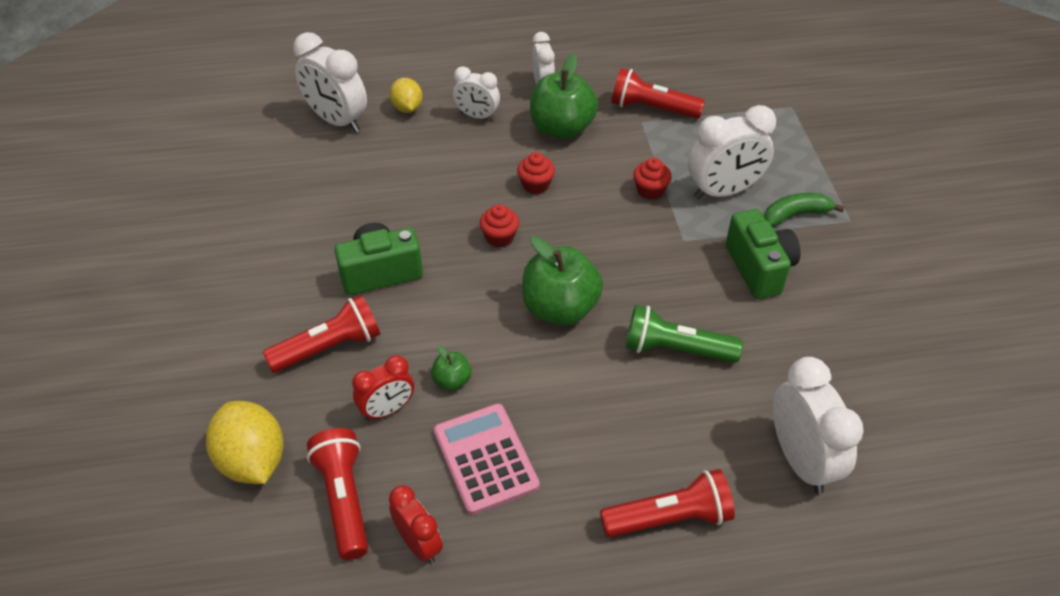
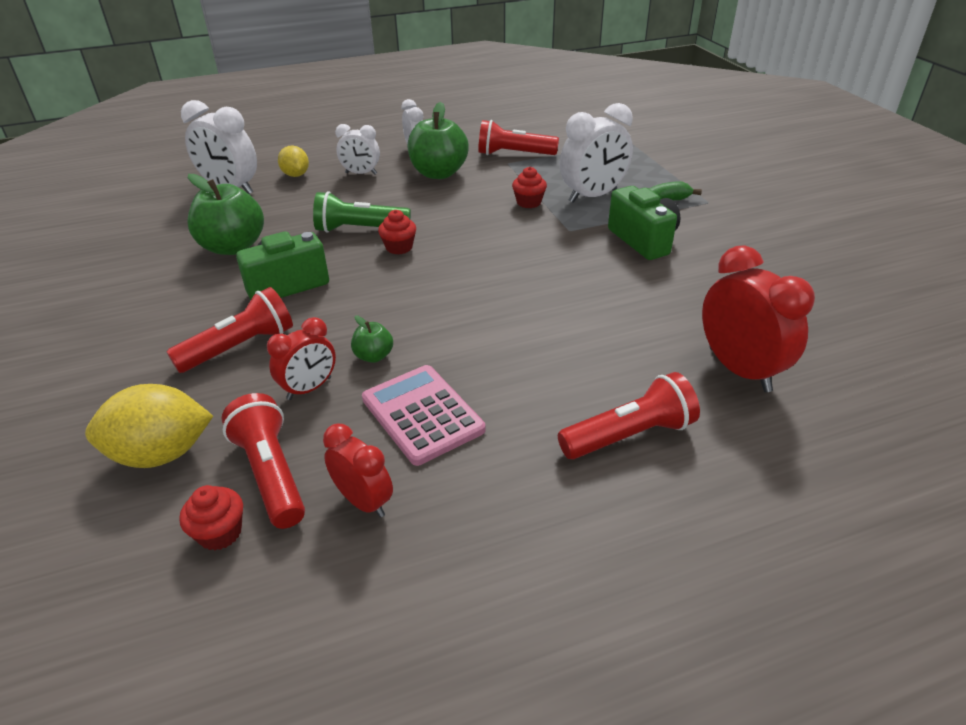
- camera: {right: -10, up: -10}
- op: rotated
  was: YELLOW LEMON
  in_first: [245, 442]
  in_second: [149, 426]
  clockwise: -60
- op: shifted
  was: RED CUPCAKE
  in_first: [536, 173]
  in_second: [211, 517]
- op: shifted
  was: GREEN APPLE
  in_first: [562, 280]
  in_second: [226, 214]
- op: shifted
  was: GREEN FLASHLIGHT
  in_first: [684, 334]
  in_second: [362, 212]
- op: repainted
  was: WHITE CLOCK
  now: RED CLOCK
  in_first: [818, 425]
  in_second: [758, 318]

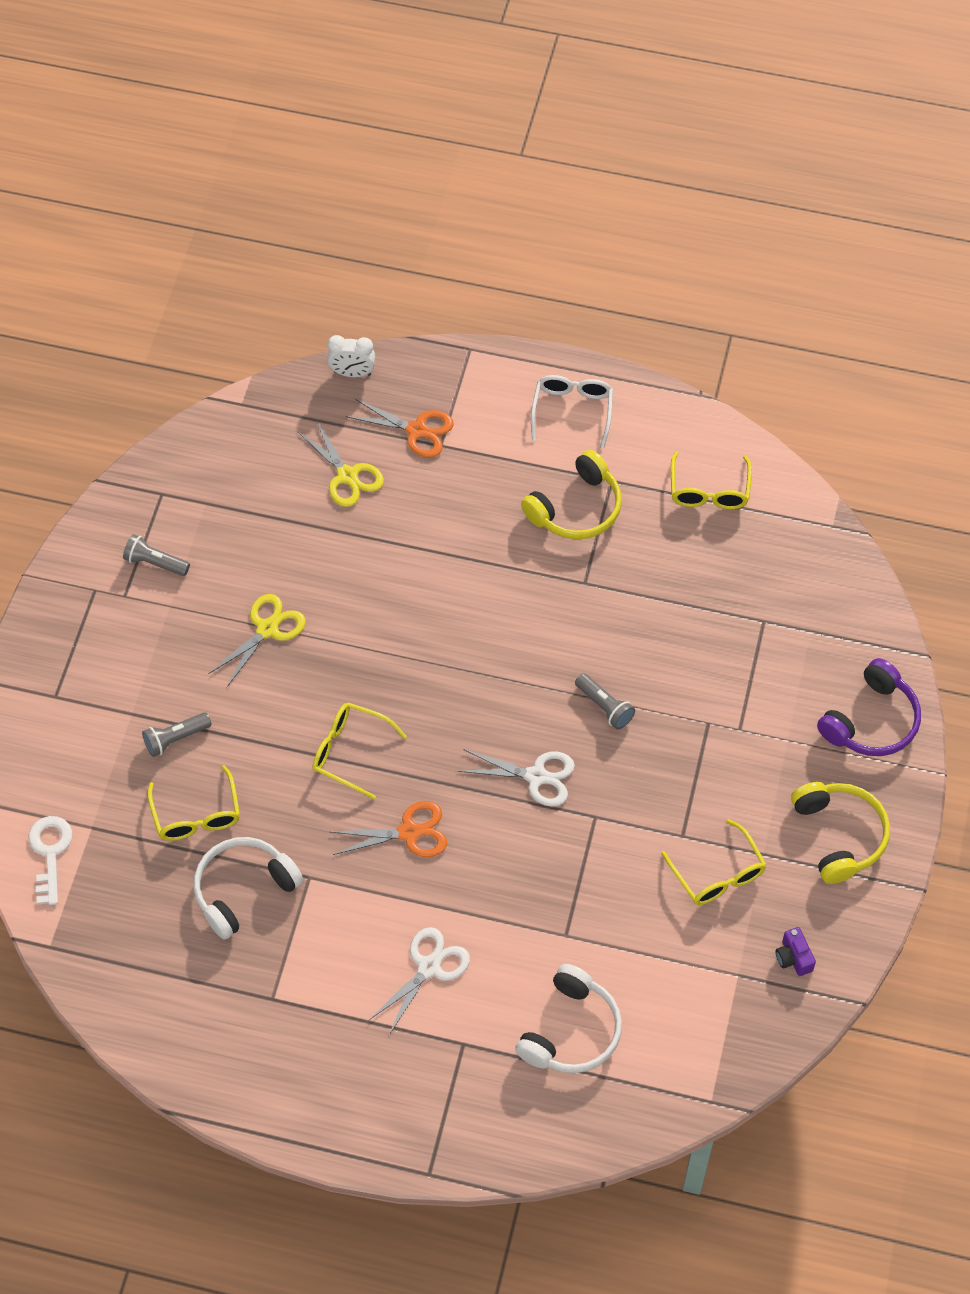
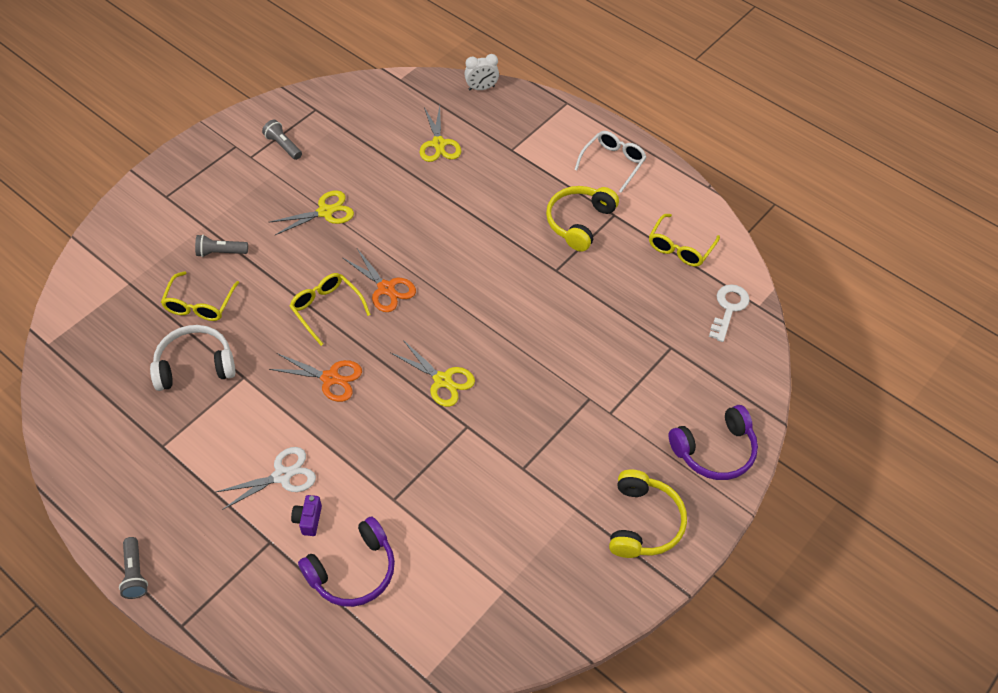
- camera: {right: 25, up: -5}
- op: shifted
  was: WHITE KEY
  in_first: [50, 860]
  in_second: [729, 313]
- op: rotated
  was: WHITE CLOCK
  in_first: [351, 356]
  in_second: [481, 72]
  clockwise: -45
- op: shifted
  was: ORANGE SCISSORS
  in_first: [400, 427]
  in_second: [379, 280]
- op: repainted
  was: WHITE SCISSORS
  now: YELLOW SCISSORS
  in_first: [516, 778]
  in_second: [432, 373]
- op: repainted
  was: WHITE HEADPHONES
  now: PURPLE HEADPHONES
  in_first: [568, 1018]
  in_second: [346, 562]
- op: rotated
  was: YELLOW HEADPHONES
  in_first: [571, 494]
  in_second: [582, 219]
  clockwise: 135
- op: shifted
  was: GREY FLASHLIGHT
  in_first: [605, 701]
  in_second: [133, 568]
- op: gone
  was: YELLOW GLASSES
  in_first: [714, 862]
- op: shifted
  was: PURPLE CAMERA
  in_first: [795, 951]
  in_second: [306, 515]

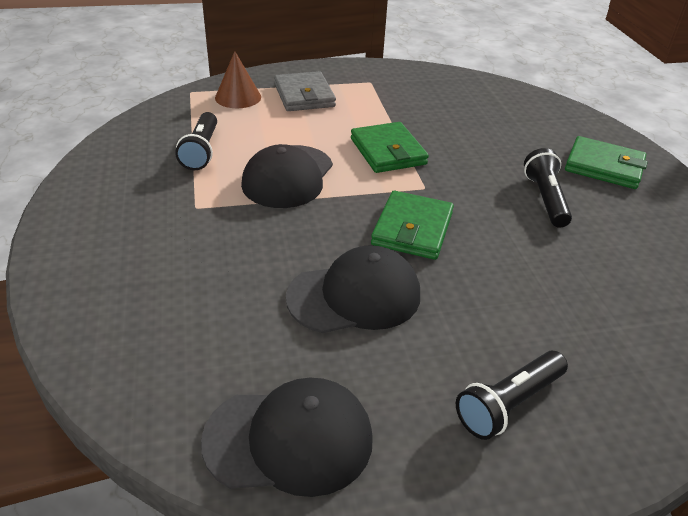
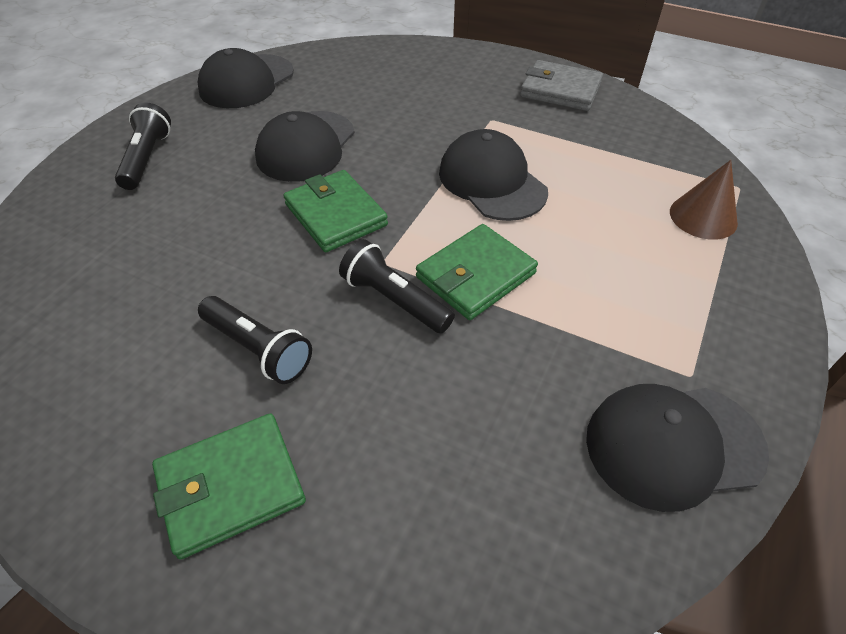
- camera: {right: 130, up: 10}
- op: shifted
  was: BLACK FLASHLIGHT
  in_first: [196, 141]
  in_second: [397, 286]
- op: shifted
  was: GREY WALLET
  in_first: [305, 91]
  in_second: [561, 85]
- op: rotated
  was: GREEN WALLET
  in_first: [390, 147]
  in_second: [477, 272]
  clockwise: -60
- op: new
  now: BLACK CAP
  in_second: [677, 448]

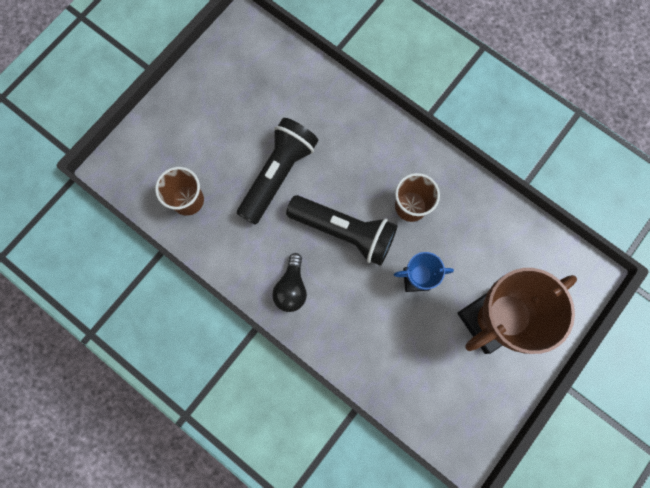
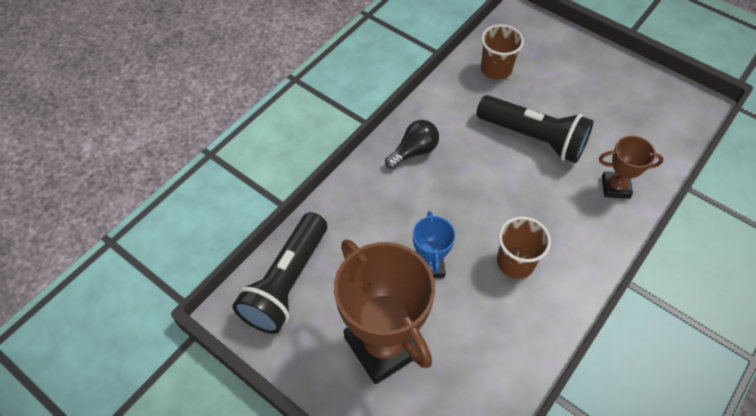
- camera: {right: 90, up: -20}
- op: rotated
  was: BLACK LIGHT BULB
  in_first: [289, 282]
  in_second: [412, 144]
  clockwise: 135
- op: shifted
  was: BLACK FLASHLIGHT
  in_first: [342, 230]
  in_second: [279, 273]
- op: new
  now: BROWN TROPHY
  in_second: [631, 167]

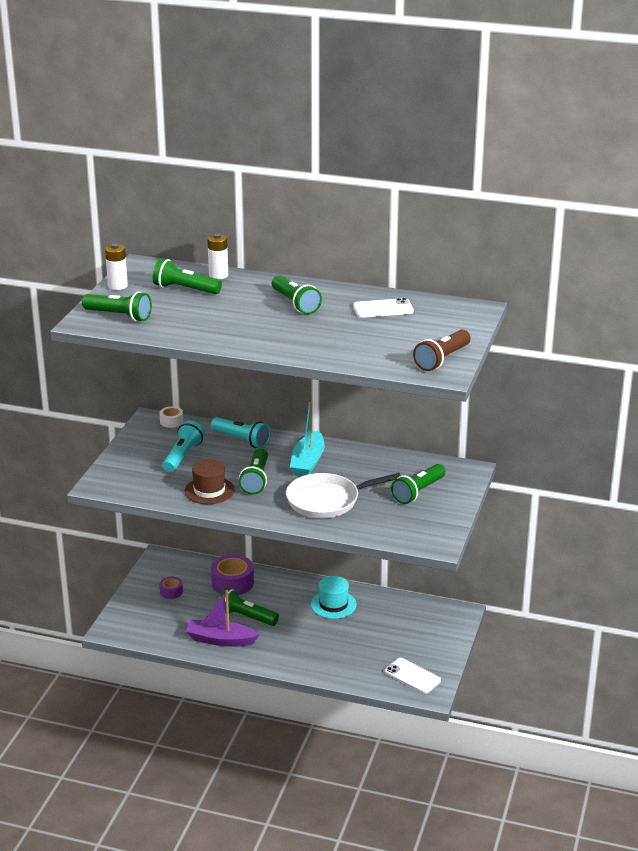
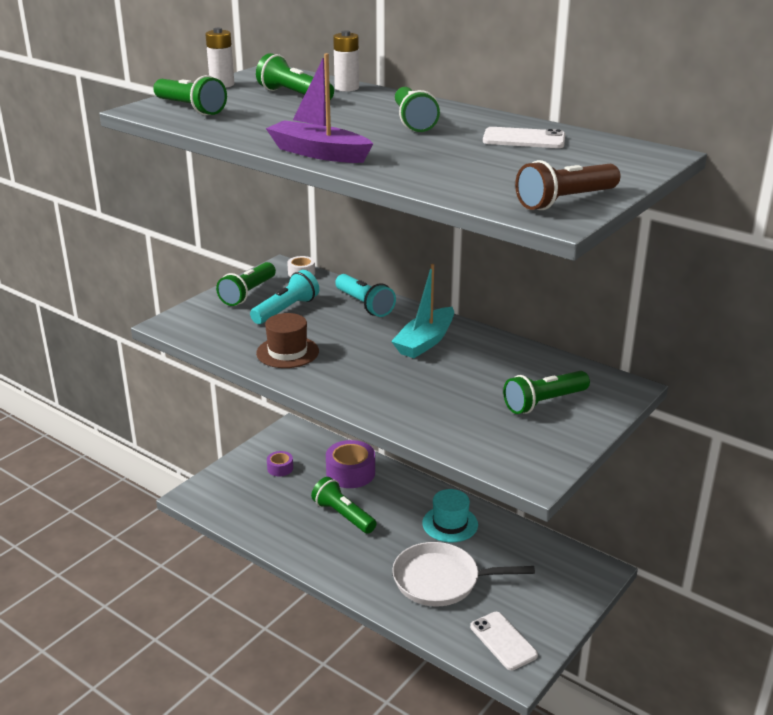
- camera: {right: 20, up: 0}
- op: shifted
  was: PURPLE BOAT
  in_first: [222, 618]
  in_second: [319, 108]
- op: shifted
  was: GREEN FLASHLIGHT
  in_first: [253, 471]
  in_second: [246, 284]
- op: shifted
  was: WHITE PAN
  in_first: [343, 495]
  in_second: [463, 574]

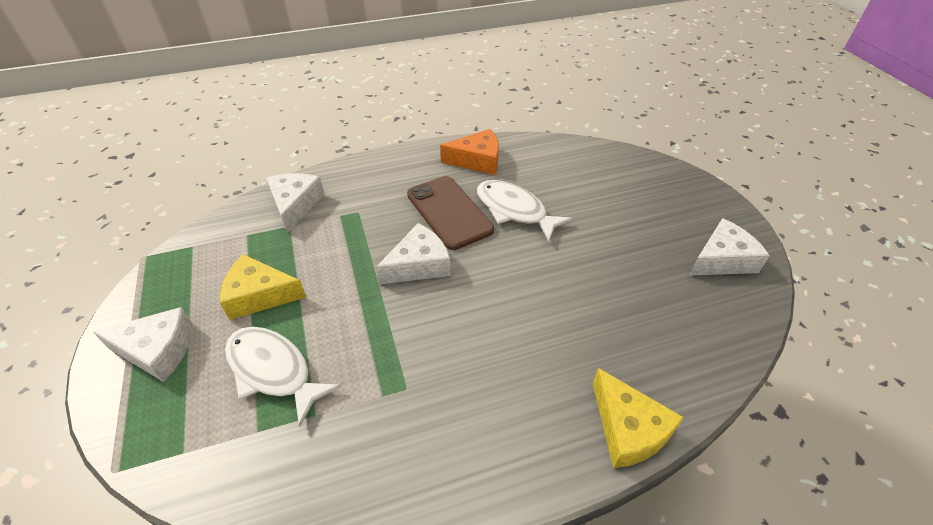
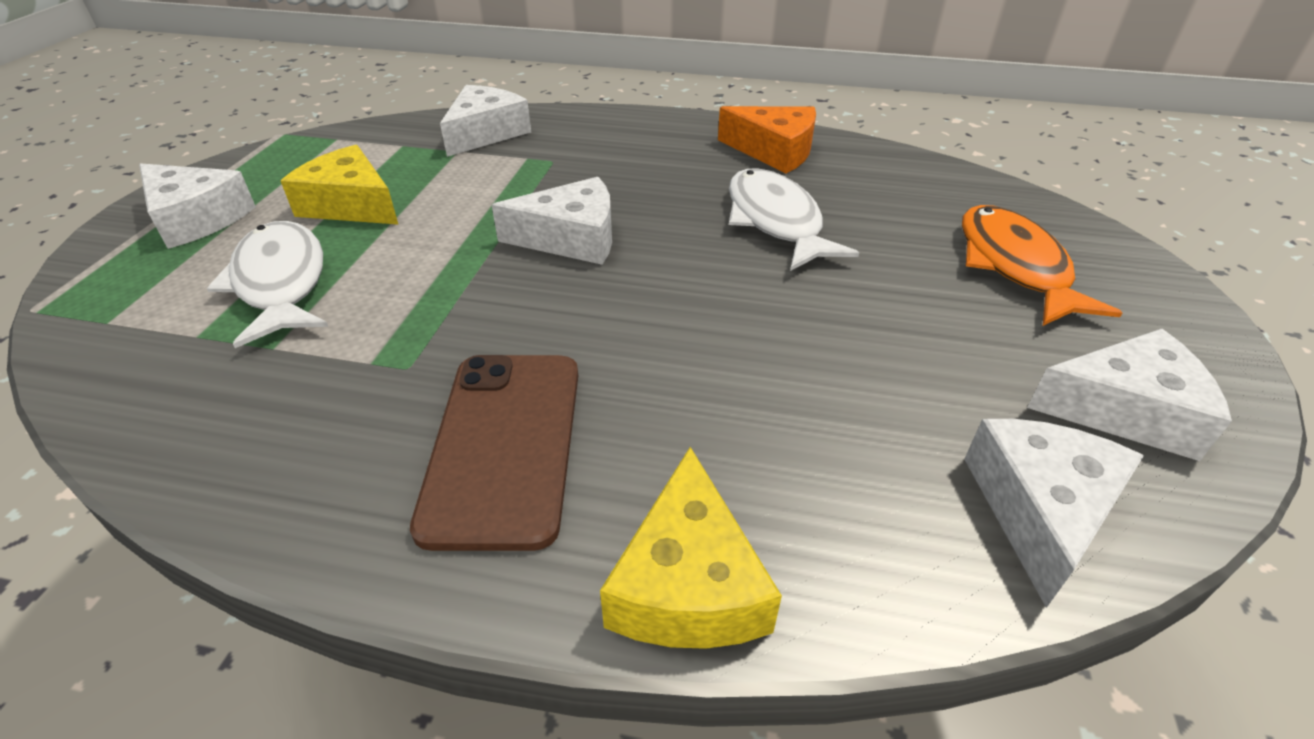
- camera: {right: 30, up: -5}
- op: shifted
  was: BROWN PHONE
  in_first: [450, 213]
  in_second: [494, 453]
- op: new
  now: ORANGE FISH
  in_second: [1042, 265]
- op: new
  now: WHITE CHEESE
  in_second: [1054, 513]

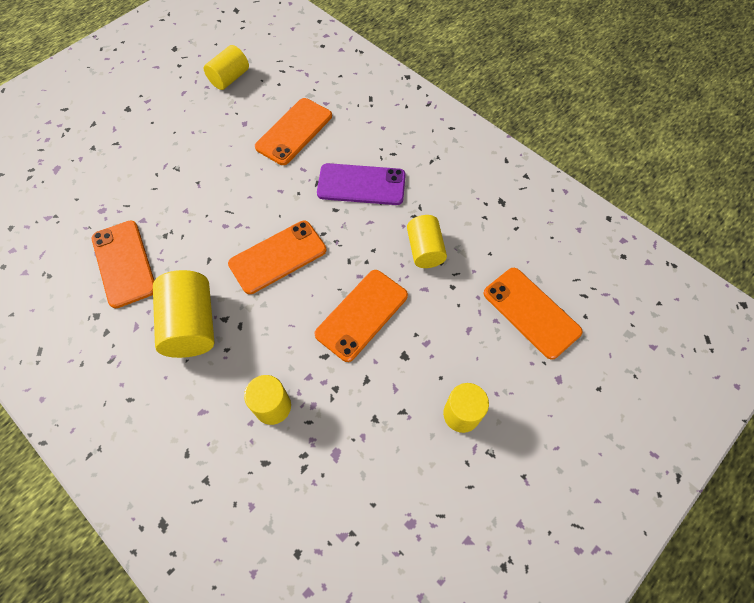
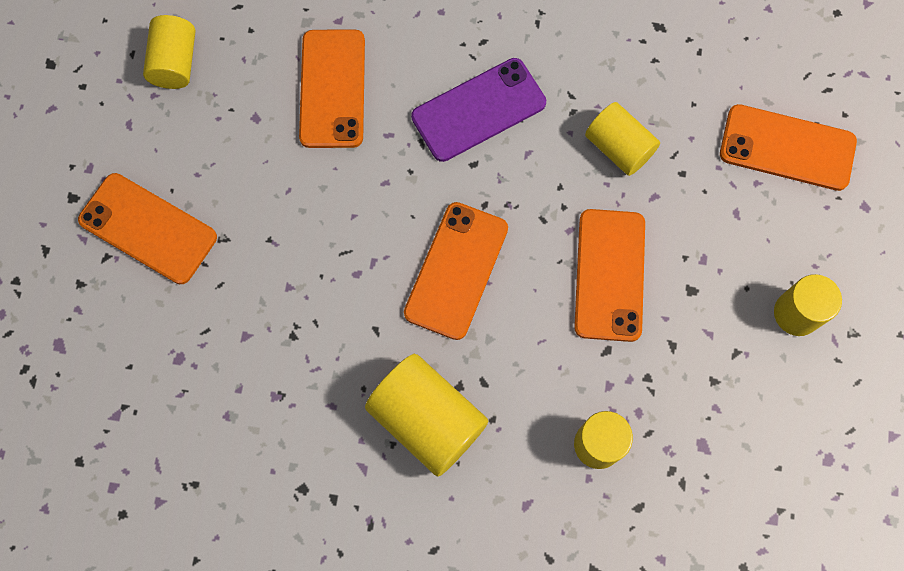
- camera: {right: -35, up: 10}
- op: shifted
  was: ORANGE PHONE
  in_first: [123, 264]
  in_second: [147, 228]

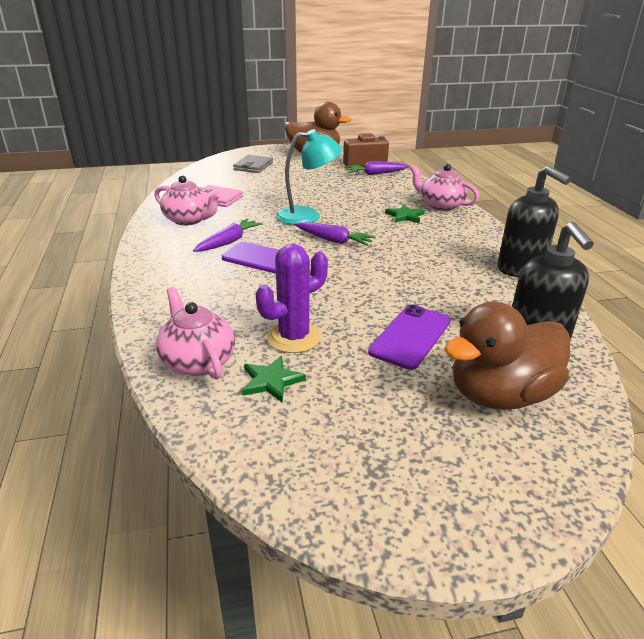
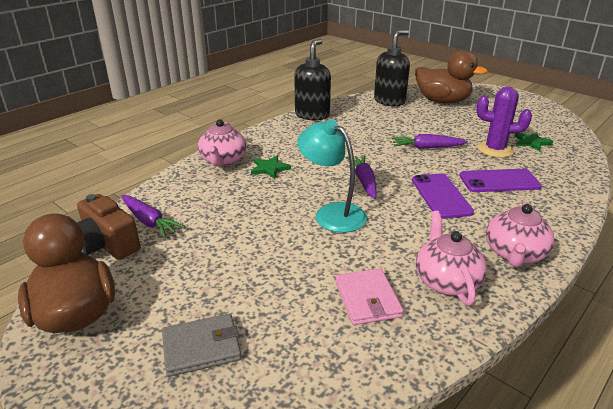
- camera: {right: -125, up: 0}
- op: shifted
  was: PINK TEAPOT
  in_first: [195, 333]
  in_second: [520, 234]
- op: shifted
  was: PURPLE CARROT
  in_first: [228, 235]
  in_second: [430, 141]
- op: shifted
  was: PURPLE PHONE
  in_first: [409, 337]
  in_second: [500, 180]

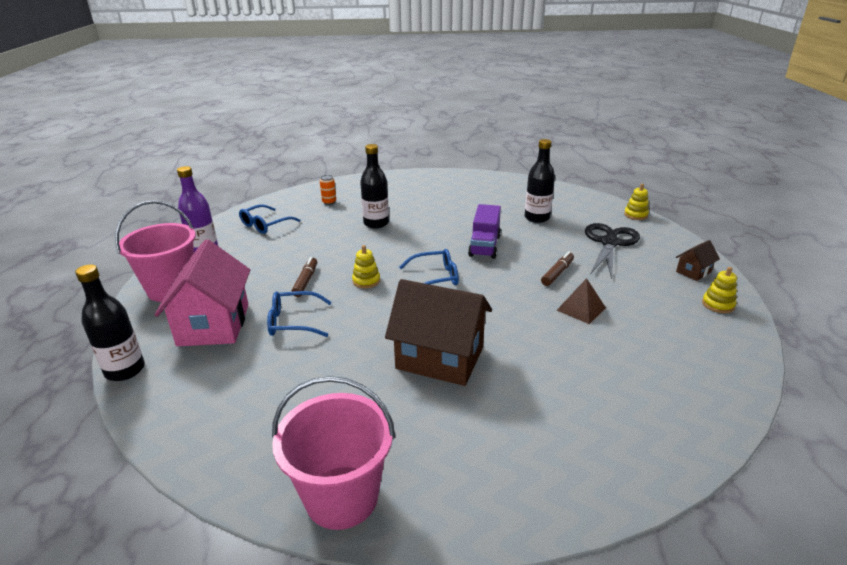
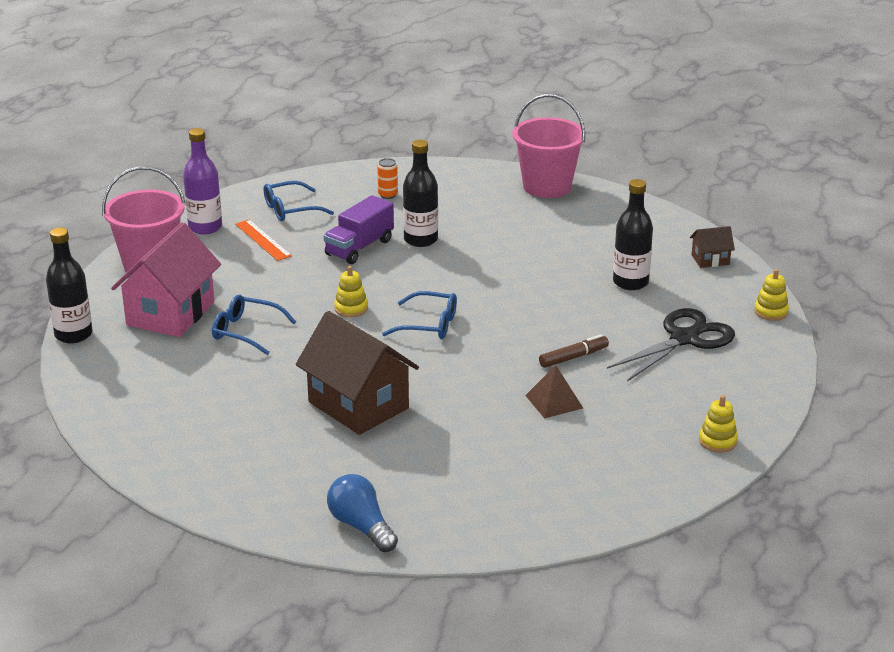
- camera: {right: 25, up: 0}
- op: shifted
  was: PINK BUCKET
  in_first: [333, 453]
  in_second: [549, 146]
- op: gone
  was: BROWN MARKER
  in_first: [304, 277]
- op: shifted
  was: PURPLE TRUCK
  in_first: [484, 231]
  in_second: [359, 229]
- op: shifted
  was: BROWN HOUSE
  in_first: [698, 260]
  in_second: [712, 247]
- op: new
  now: ORANGE RULER
  in_second: [263, 240]
- op: new
  now: BLUE LIGHT BULB
  in_second: [362, 513]

